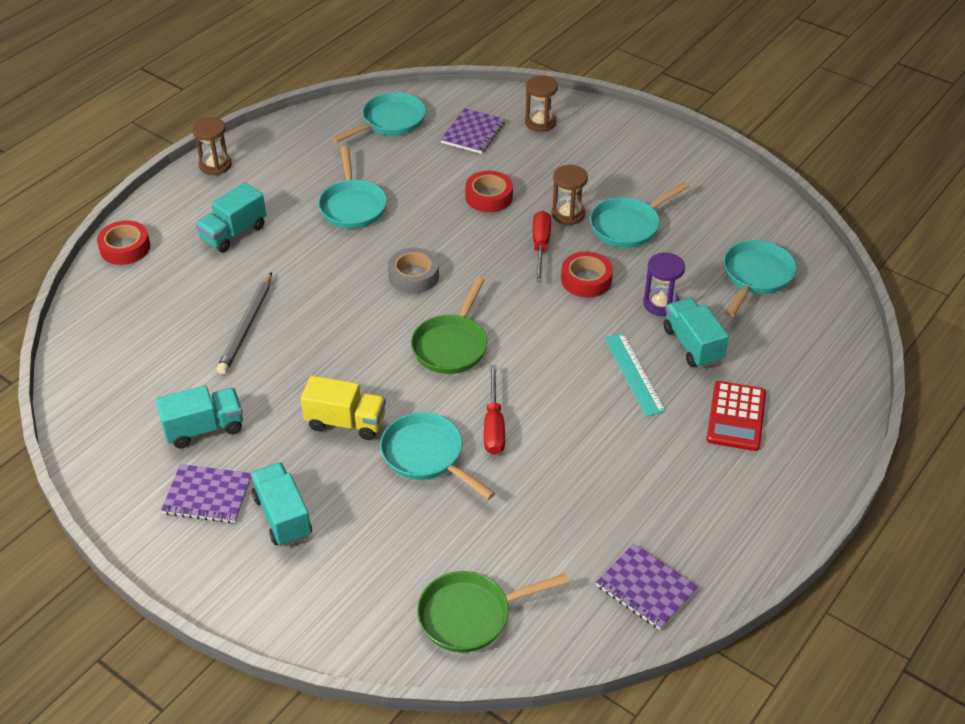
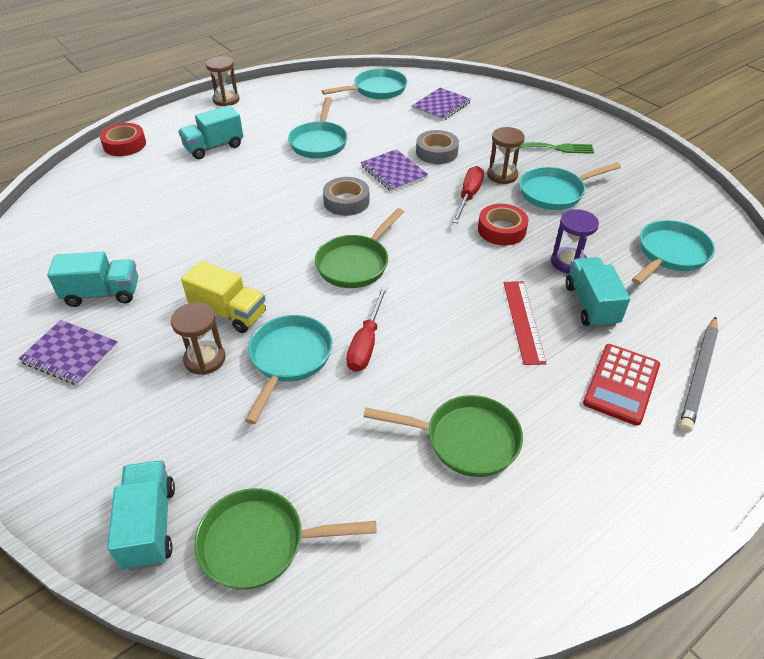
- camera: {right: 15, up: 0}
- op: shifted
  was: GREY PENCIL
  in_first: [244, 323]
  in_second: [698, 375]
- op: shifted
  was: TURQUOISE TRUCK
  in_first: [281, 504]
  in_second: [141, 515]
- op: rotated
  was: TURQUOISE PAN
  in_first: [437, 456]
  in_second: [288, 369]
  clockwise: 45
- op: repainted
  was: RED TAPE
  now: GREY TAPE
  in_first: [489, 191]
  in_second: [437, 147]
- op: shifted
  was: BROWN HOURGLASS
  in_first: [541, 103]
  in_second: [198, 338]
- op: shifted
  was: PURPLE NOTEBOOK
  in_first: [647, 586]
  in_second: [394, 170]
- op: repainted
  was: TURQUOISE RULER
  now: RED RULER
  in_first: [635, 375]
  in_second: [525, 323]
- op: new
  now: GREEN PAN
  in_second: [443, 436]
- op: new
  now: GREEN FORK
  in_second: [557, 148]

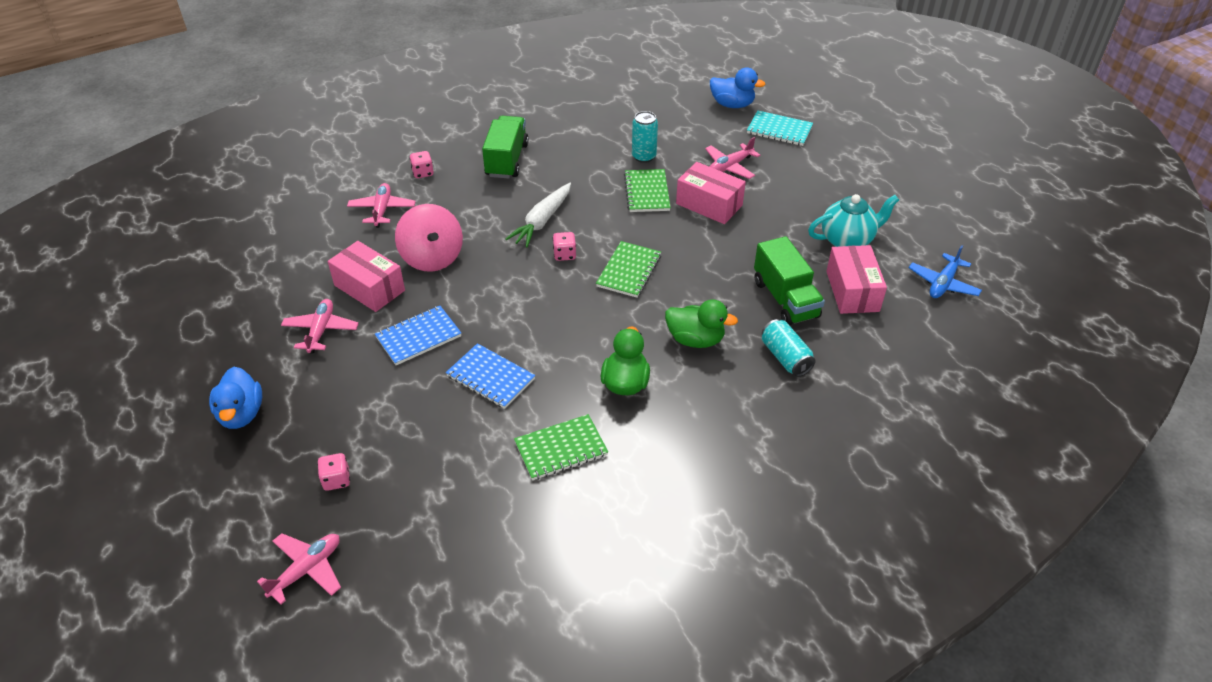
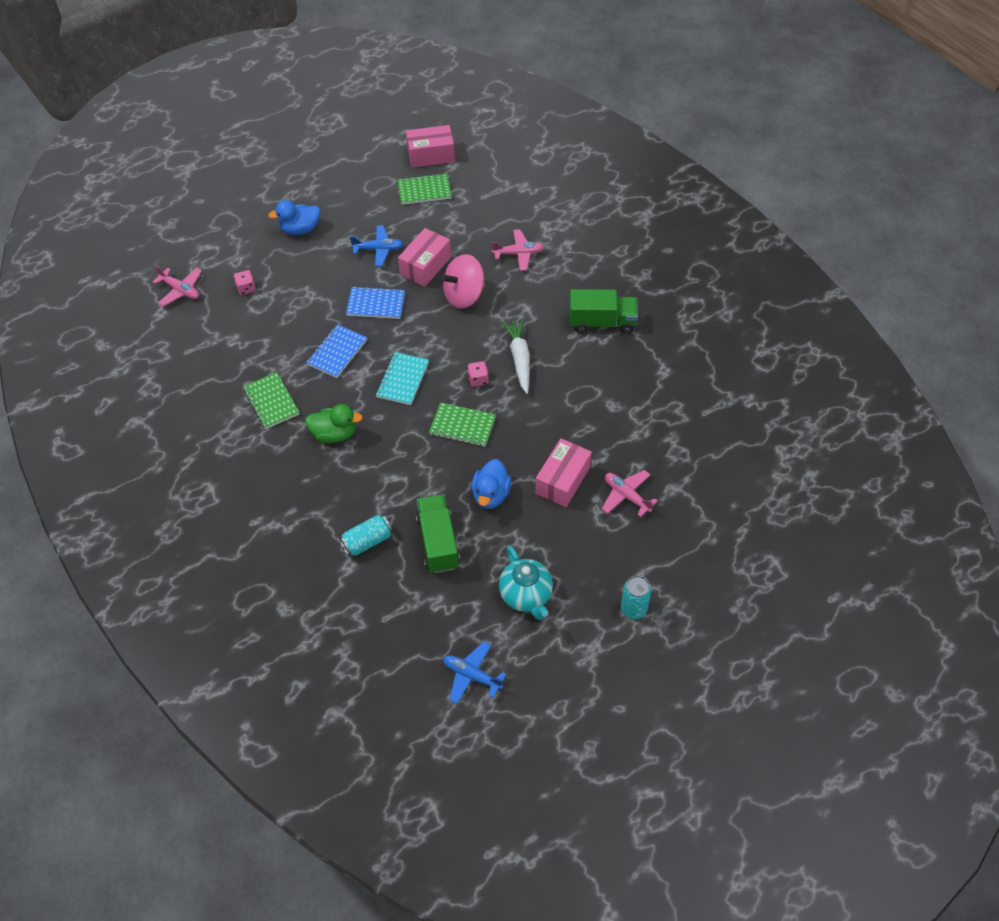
- camera: {right: 85, up: 10}
- op: repainted
  was: PINK PLANE
  now: BLUE PLANE
  in_first: [320, 326]
  in_second: [377, 245]
- op: rotated
  was: BLUE NOTEBOOK
  in_first: [418, 335]
  in_second: [375, 302]
  clockwise: -45
- op: gone
  was: PINK DICE
  in_first: [421, 164]
- op: rotated
  was: WHITE CARROT
  in_first: [538, 215]
  in_second: [516, 356]
  clockwise: 60
- op: shifted
  was: GREEN NOTEBOOK
  in_first: [647, 190]
  in_second: [424, 189]
- op: shifted
  was: TURQUOISE CAN
  in_first: [645, 137]
  in_second: [636, 597]
- op: gone
  was: GREEN DUCK
  in_first: [701, 323]
- op: shifted
  was: BLUE DUCK
  in_first: [738, 88]
  in_second: [491, 484]
- op: shifted
  was: TURQUOISE NOTEBOOK
  in_first: [780, 128]
  in_second: [402, 378]
- op: rotated
  was: GREEN TRUCK
  in_first: [789, 280]
  in_second: [438, 533]
  clockwise: 105
- op: shifted
  was: PINK BOX
  in_first: [856, 279]
  in_second: [430, 146]

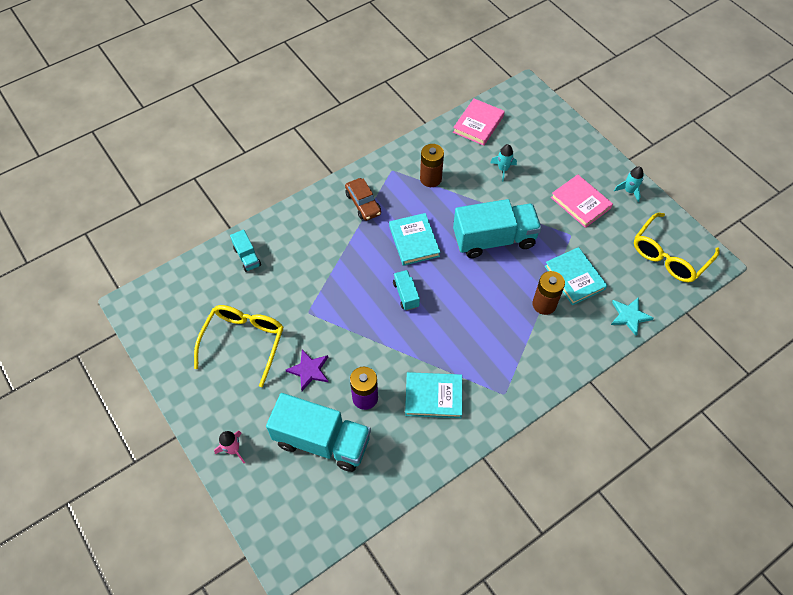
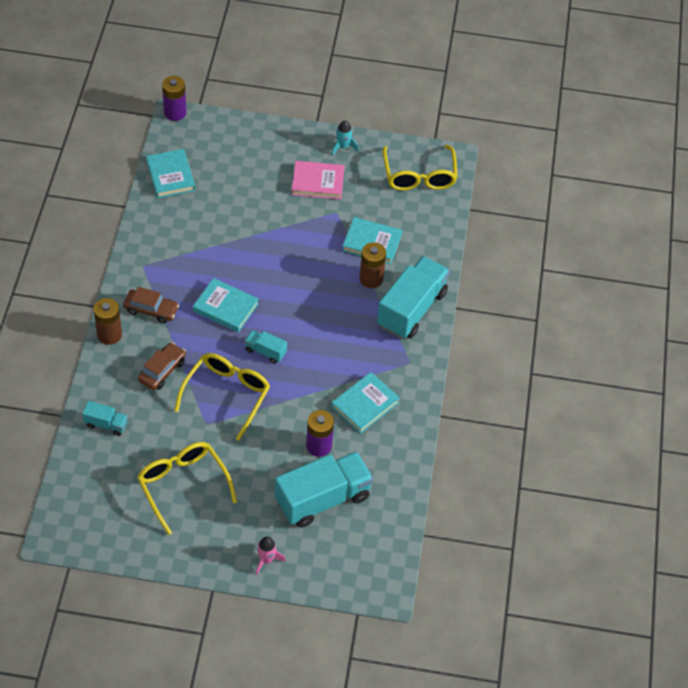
- camera: {right: -50, up: -5}
- op: gone
  was: PURPLE STAR
  in_first: [307, 370]
- op: shifted
  was: BROWN BATTERY
  in_first: [432, 165]
  in_second: [108, 321]
- op: repainted
  was: PINK BOOK
  now: TURQUOISE BOOK
  in_first: [479, 122]
  in_second: [170, 173]
- op: shifted
  was: TURQUOISE TRUCK
  in_first: [497, 228]
  in_second: [413, 297]
- op: gone
  was: TURQUOISE ROCKET
  in_first: [503, 162]
- op: gone
  was: TURQUOISE STAR
  in_first: [632, 316]
- op: new
  now: BROWN CAR
  in_second: [162, 366]
- op: new
  now: PURPLE BATTERY
  in_second: [174, 98]
- op: new
  now: YELLOW GLASSES
  in_second: [222, 397]

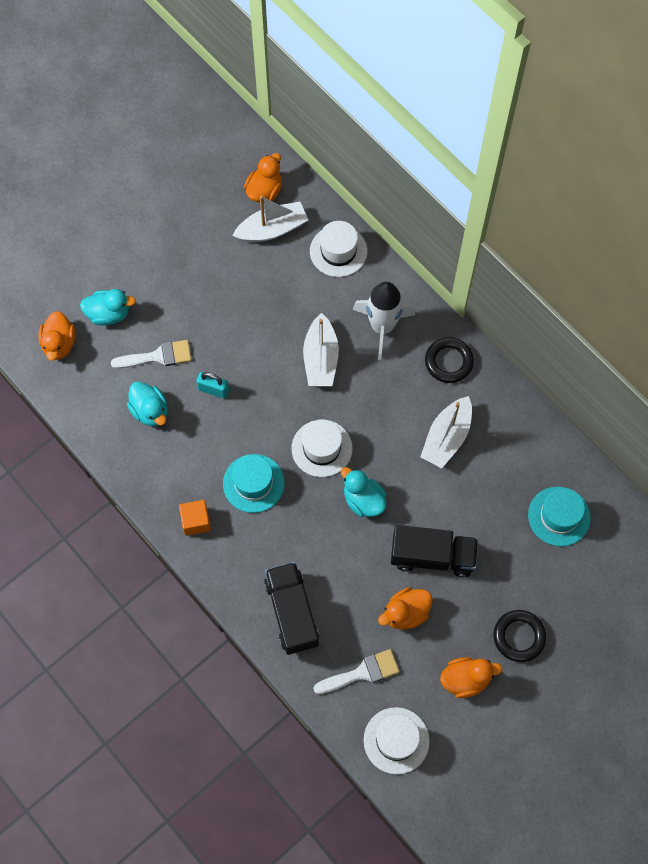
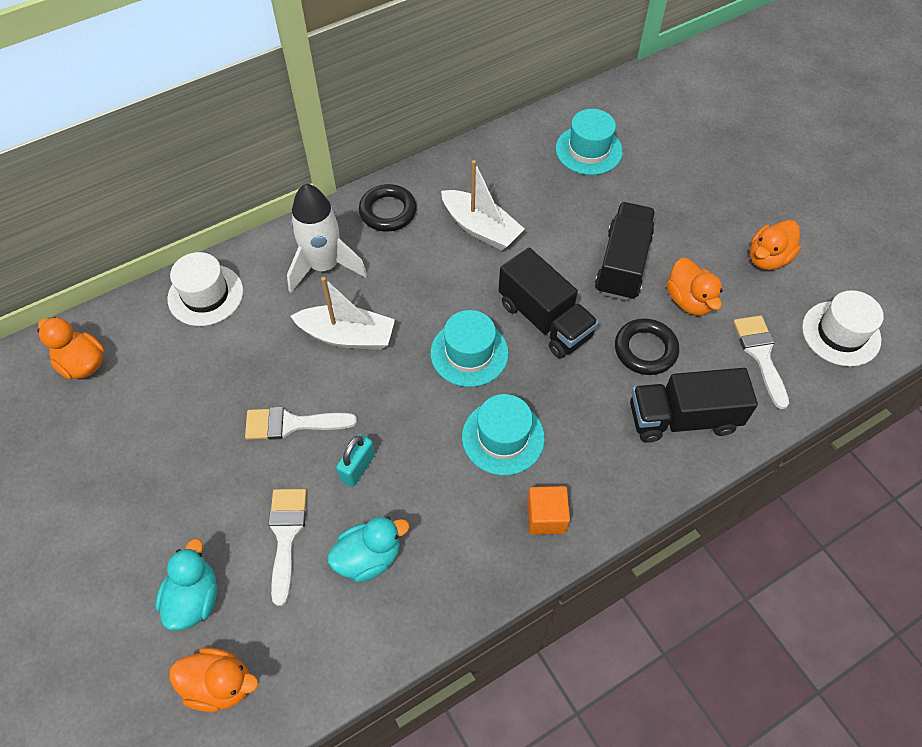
- camera: {right: -80, up: -10}
- op: gone
  was: WHITE BOAT
  in_first: [270, 219]
- op: repainted
  was: WHITE HAT
  now: TURQUOISE HAT
  in_first: [322, 448]
  in_second: [469, 348]
- op: swapped
  was: TURQUOISE DUCK
  now: BLACK TRUCK
  in_first: [364, 492]
  in_second: [548, 303]
- op: rotated
  was: ORANGE DUCK
  in_first: [471, 677]
  in_second: [775, 245]
  clockwise: -135
- op: shifted
  was: BLACK RING
  in_first: [519, 636]
  in_second: [647, 346]
- op: new
  now: WHITE BRUSH
  in_second: [301, 423]

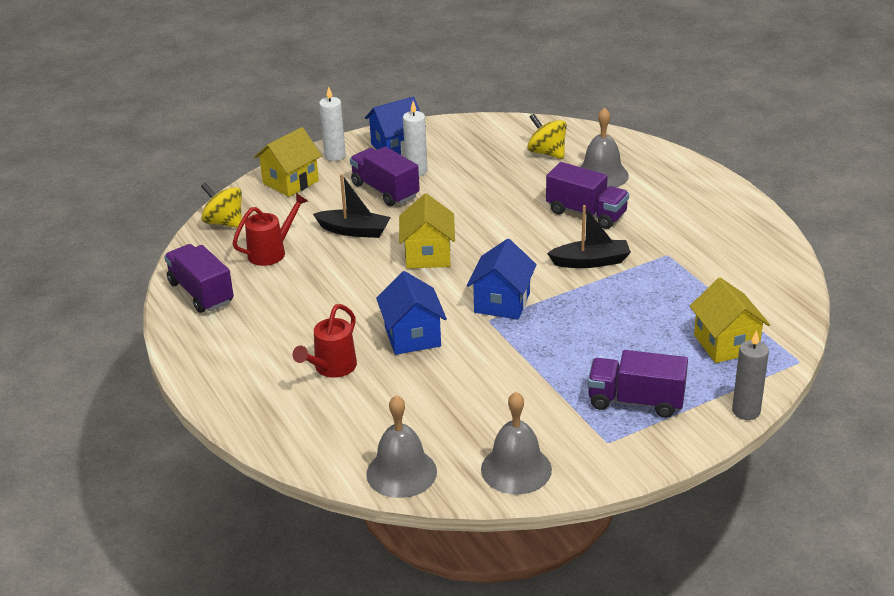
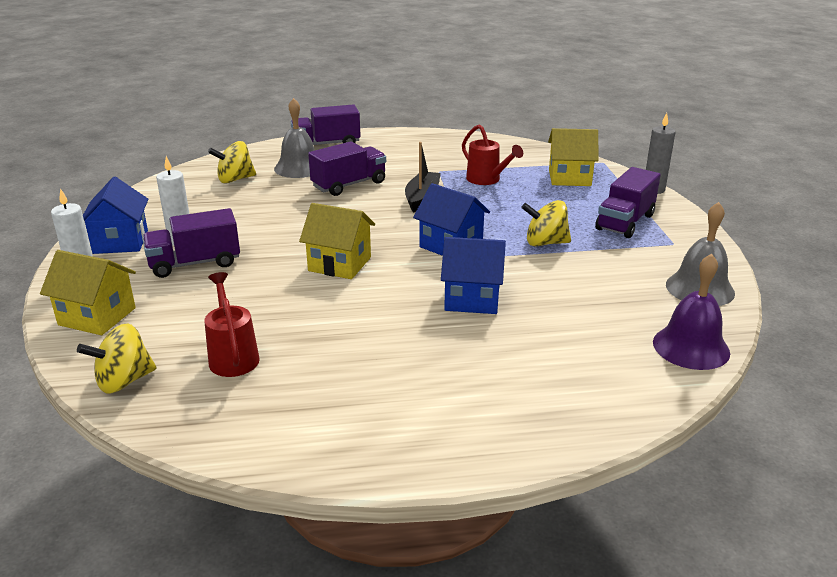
- camera: {right: -70, up: -5}
- op: shifted
  was: PURPLE TRUCK
  in_first: [199, 278]
  in_second: [326, 124]
- op: rotated
  was: YELLOW HOUSE
  in_first: [288, 162]
  in_second: [88, 292]
  clockwise: -45
- op: shifted
  was: RED WATERING CAN
  in_first: [325, 341]
  in_second: [492, 154]
- op: gone
  was: BLACK BOAT
  in_first: [352, 206]
- op: repainted
  was: GREY BELL
  now: PURPLE BELL
  in_first: [401, 446]
  in_second: [691, 312]
- op: new
  now: YELLOW SPINNING TOP
  in_second: [546, 223]

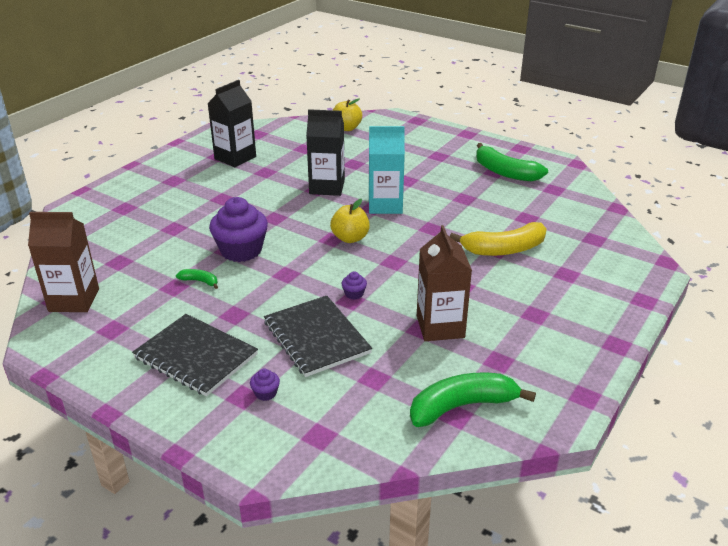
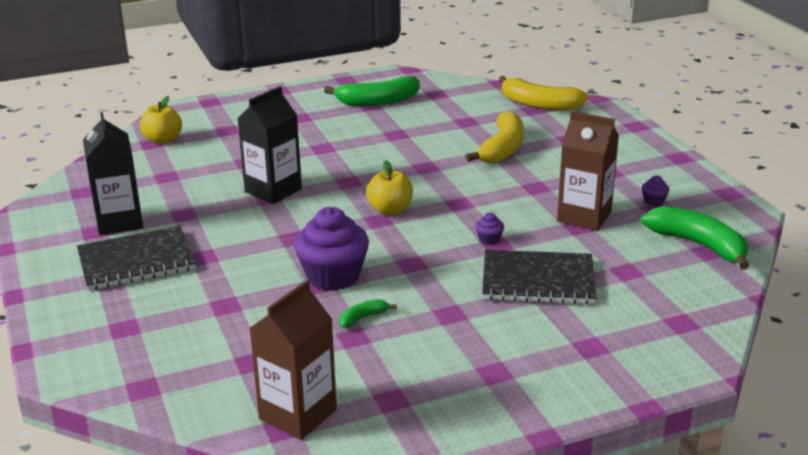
- camera: {right: -55, up: -5}
- op: shifted
  was: BLACK NOTEBOOK
  in_first: [195, 355]
  in_second: [136, 258]
- op: shifted
  was: PURPLE CUPCAKE
  in_first: [265, 385]
  in_second: [656, 191]
- op: gone
  was: TURQUOISE CARTON
  in_first: [387, 170]
- op: rotated
  was: GREEN BANANA
  in_first: [473, 400]
  in_second: [695, 238]
  clockwise: 120
- op: new
  now: YELLOW BANANA
  in_second: [544, 93]

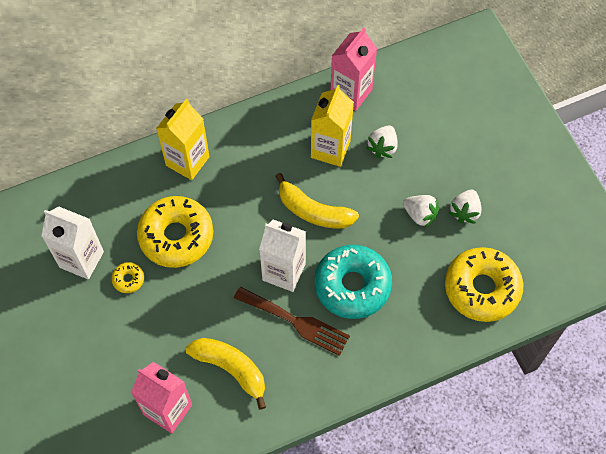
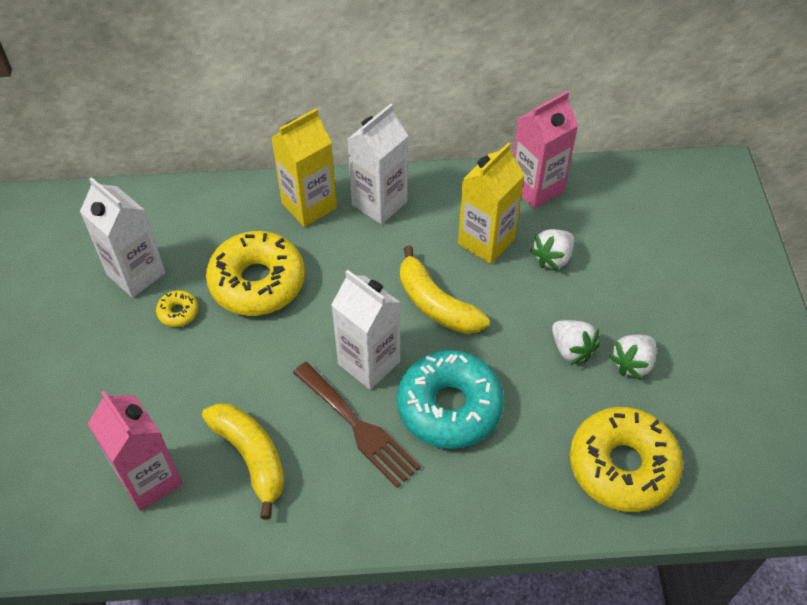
- camera: {right: 20, up: -10}
- op: new
  now: WHITE CARTON
  in_second: [377, 164]

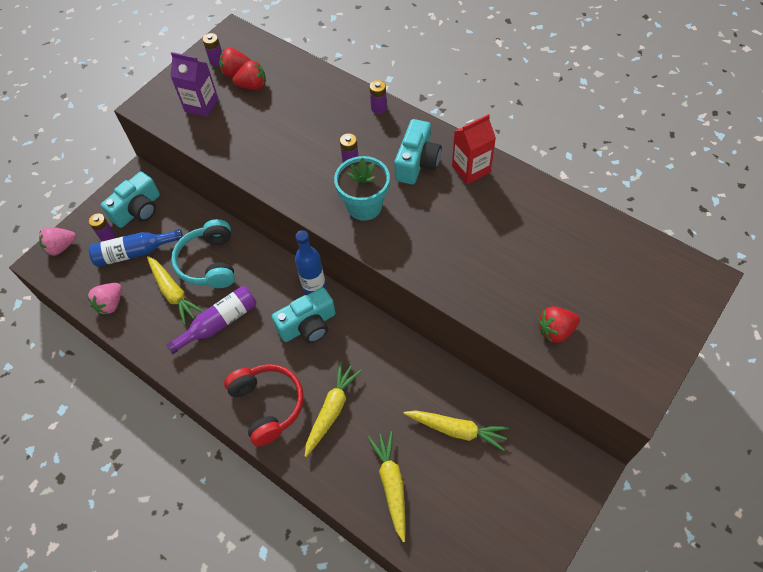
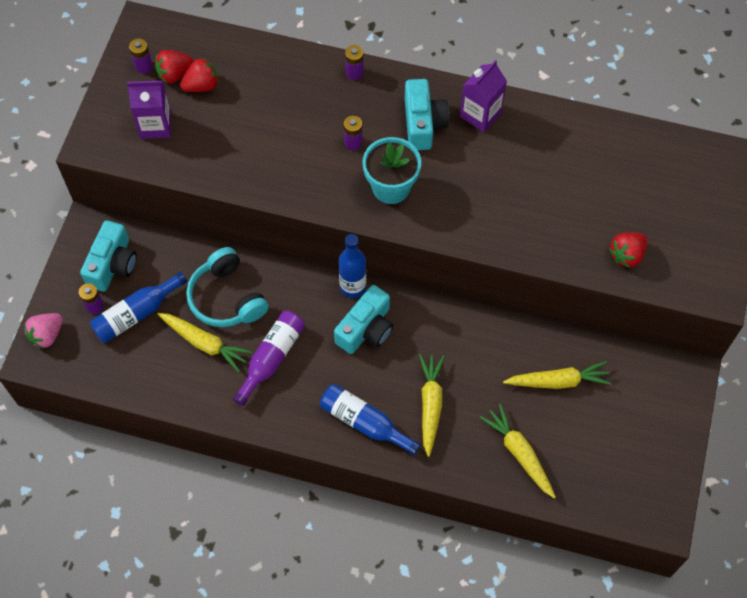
- camera: {right: -25, up: 5}
- op: gone
  was: PINK STRAWBERRY
  in_first: [104, 298]
- op: swapped
  was: RED HEADPHONES
  now: BLUE BOTTLE
  in_first: [264, 405]
  in_second: [370, 420]
- op: repainted
  was: RED CARTON
  now: PURPLE CARTON
  in_first: [474, 149]
  in_second: [483, 96]

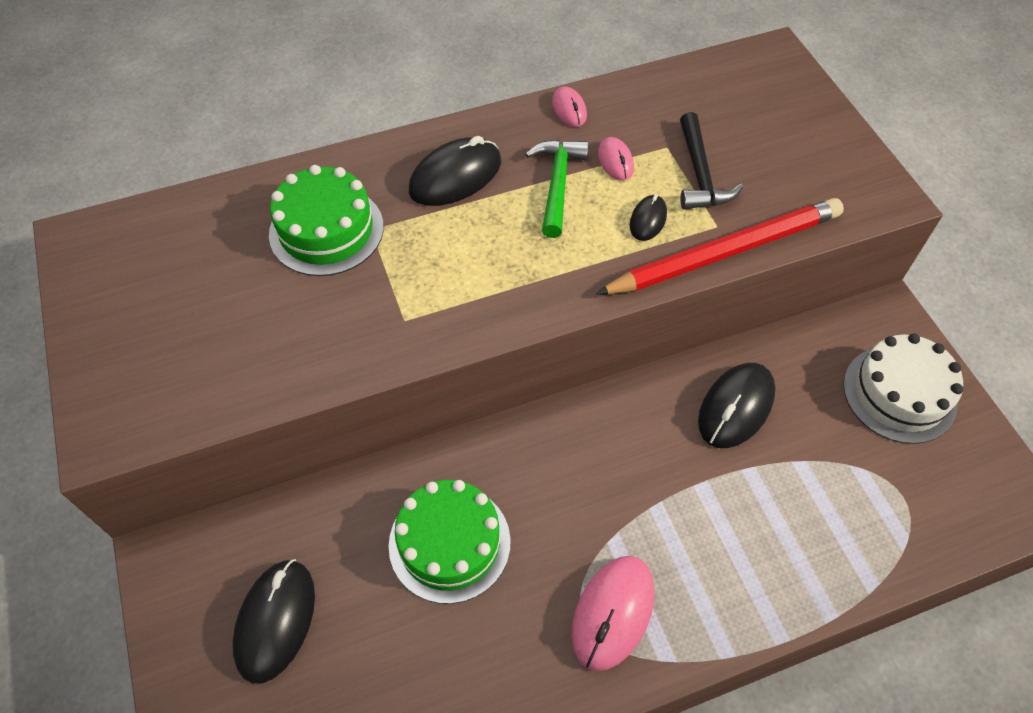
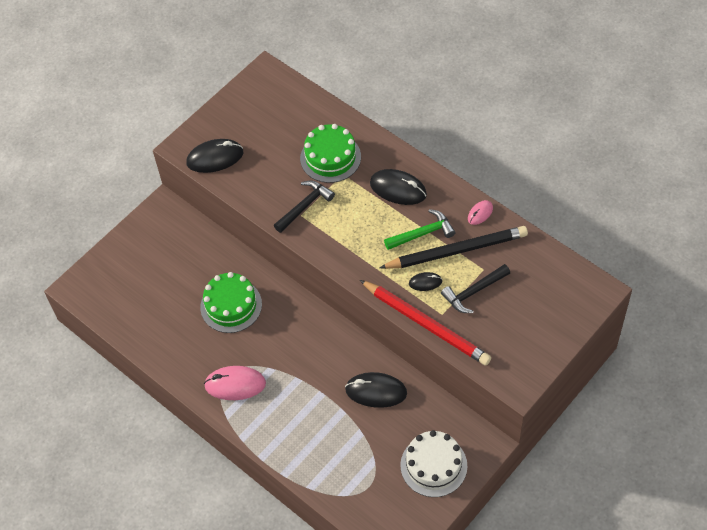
- camera: {right: 65, up: 0}
- op: shifted
  was: BLACK MOUSE
  in_first: [274, 621]
  in_second: [214, 156]
- op: swapped
  was: PINK MOUSE
  now: BLACK PENCIL
  in_first: [616, 159]
  in_second: [453, 247]
- op: new
  now: BLACK HAMMER
  in_second: [304, 206]

